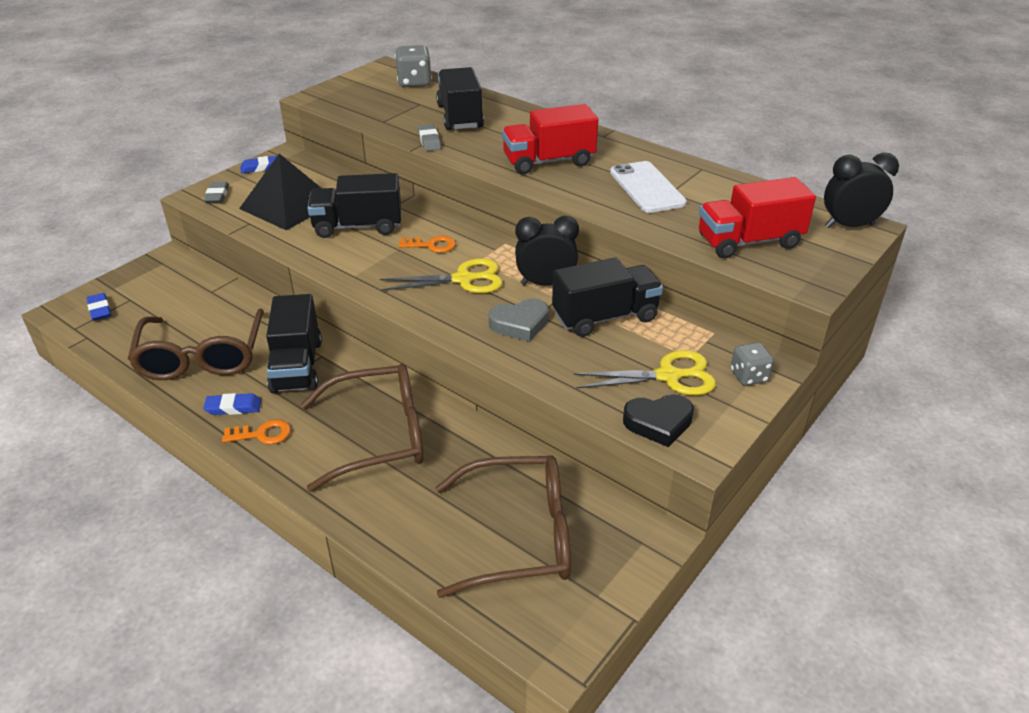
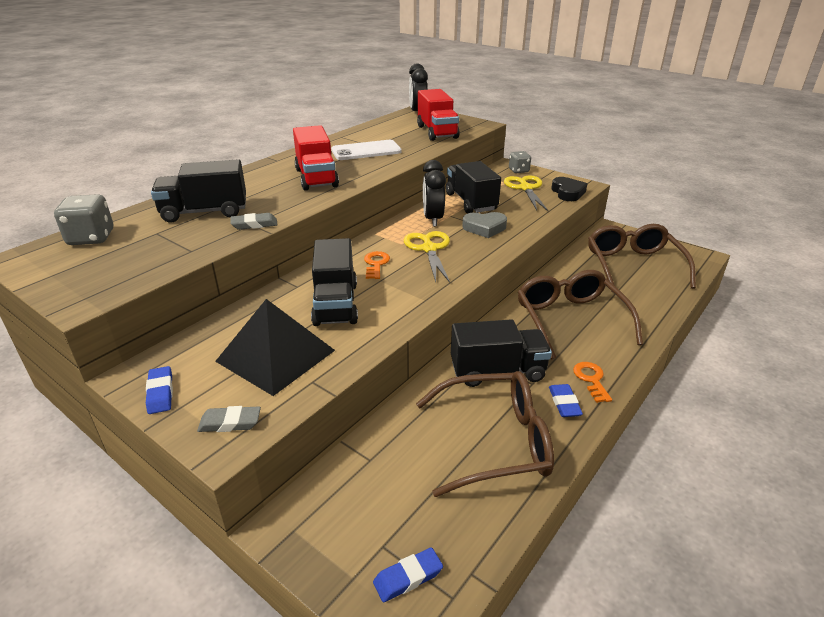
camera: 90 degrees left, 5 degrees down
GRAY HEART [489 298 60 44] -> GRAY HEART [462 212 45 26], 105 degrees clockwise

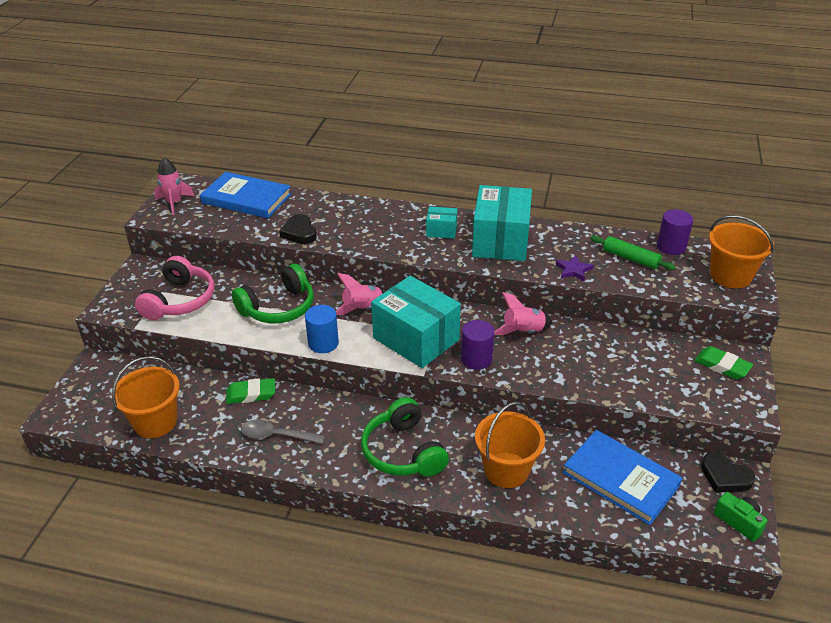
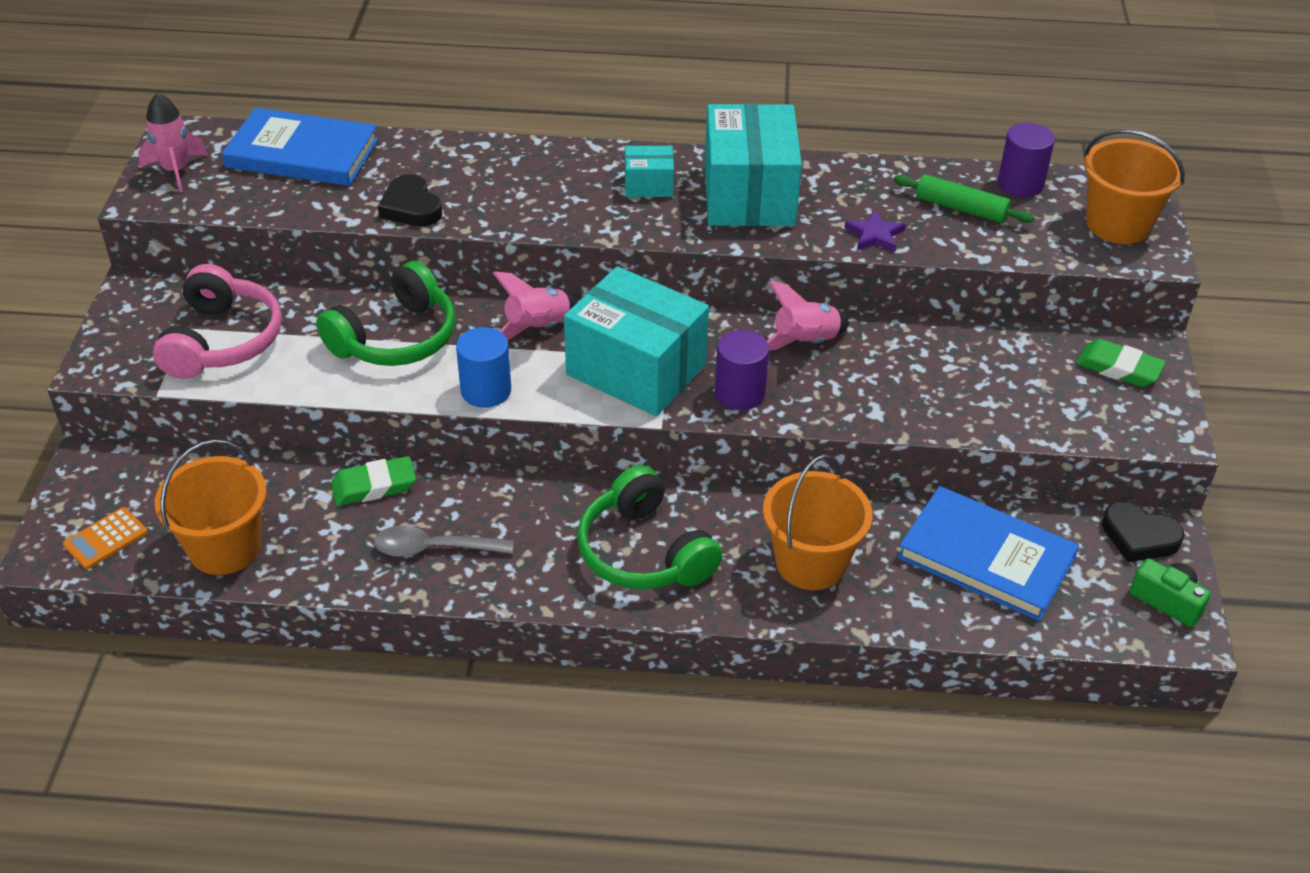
camera: 10 degrees left, 5 degrees up
none -> ORANGE-COLOURED POCKET CALCULATOR [63 507 85 62]

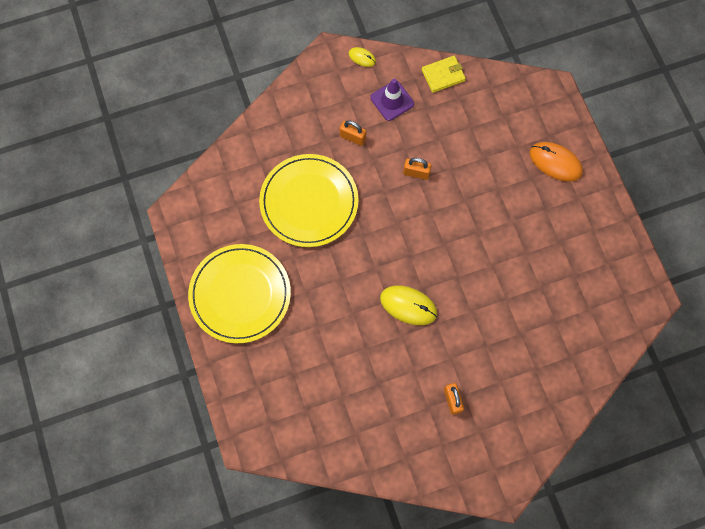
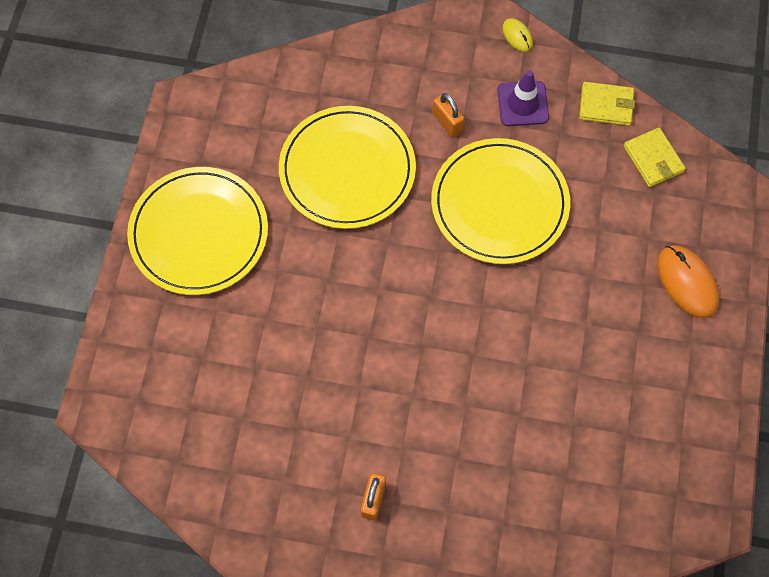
camera: 30 degrees right, 5 degrees down
BRIGHT YELLOW COMPUTER MOUSE [380 286 57 39] -> none
none -> BRIGHT YELLOW CARD WALLET [624 128 62 59]
ORANGE-COLOURED PADLOCK [403 158 29 22] -> BRIGHT YELLOW PLATE [431 138 139 126]

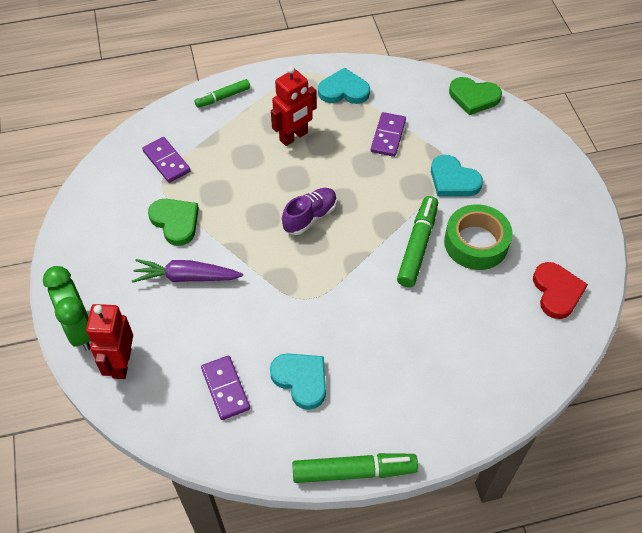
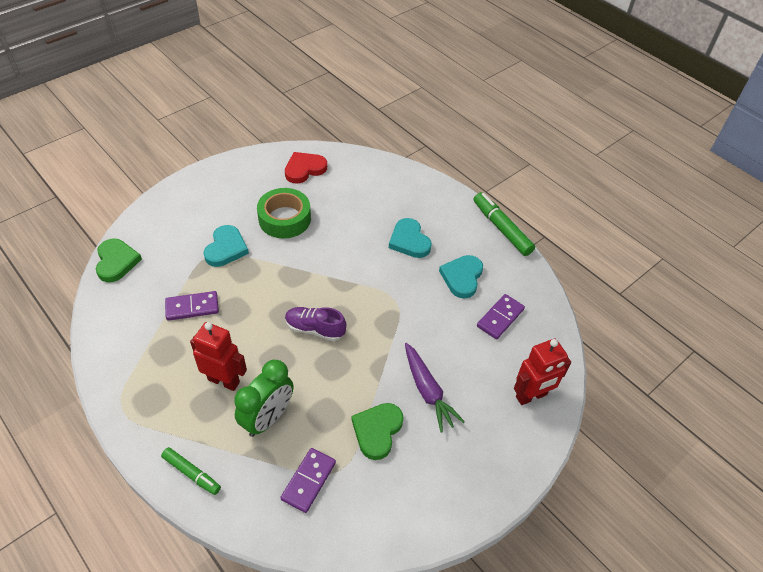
camera: 120 degrees left, 5 degrees down
GREEN MARKER PEN [397 196 41 91] -> none
GREEN CLOCK [43 266 48 85] -> GREEN CLOCK [234 360 59 77], move
AQUA HEART [318 68 52 36] -> AQUA HEART [389 218 43 40], move

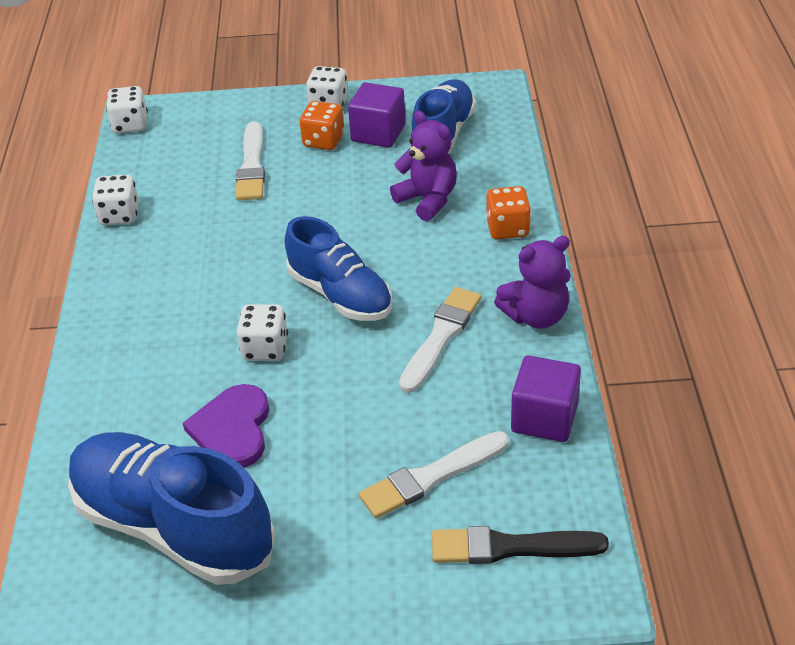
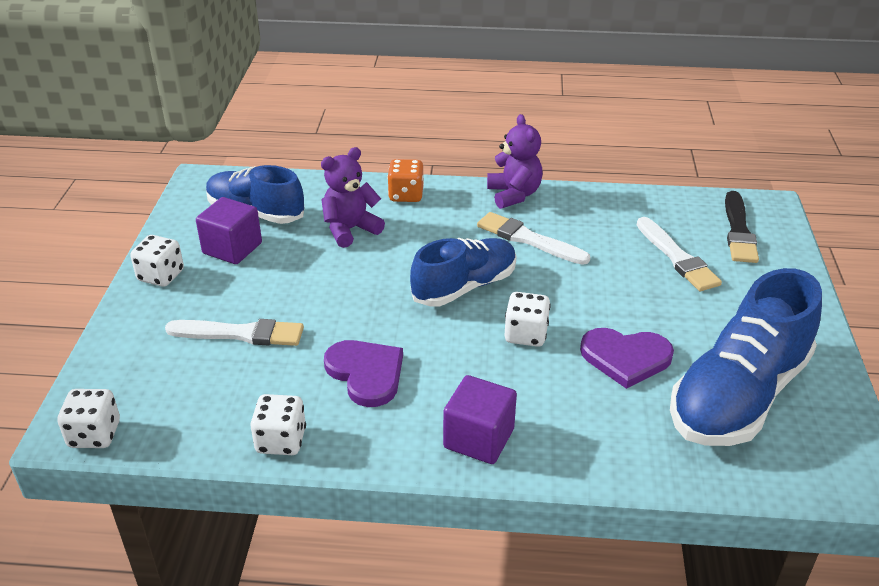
camera: 85 degrees left, 5 degrees down
ORANGE-COLOURED DIE [300 101 44 49] -> none
none -> VIOLET HEART [324 340 79 67]
VIOLET CUBE [511 355 70 87] -> VIOLET CUBE [443 375 74 89], move

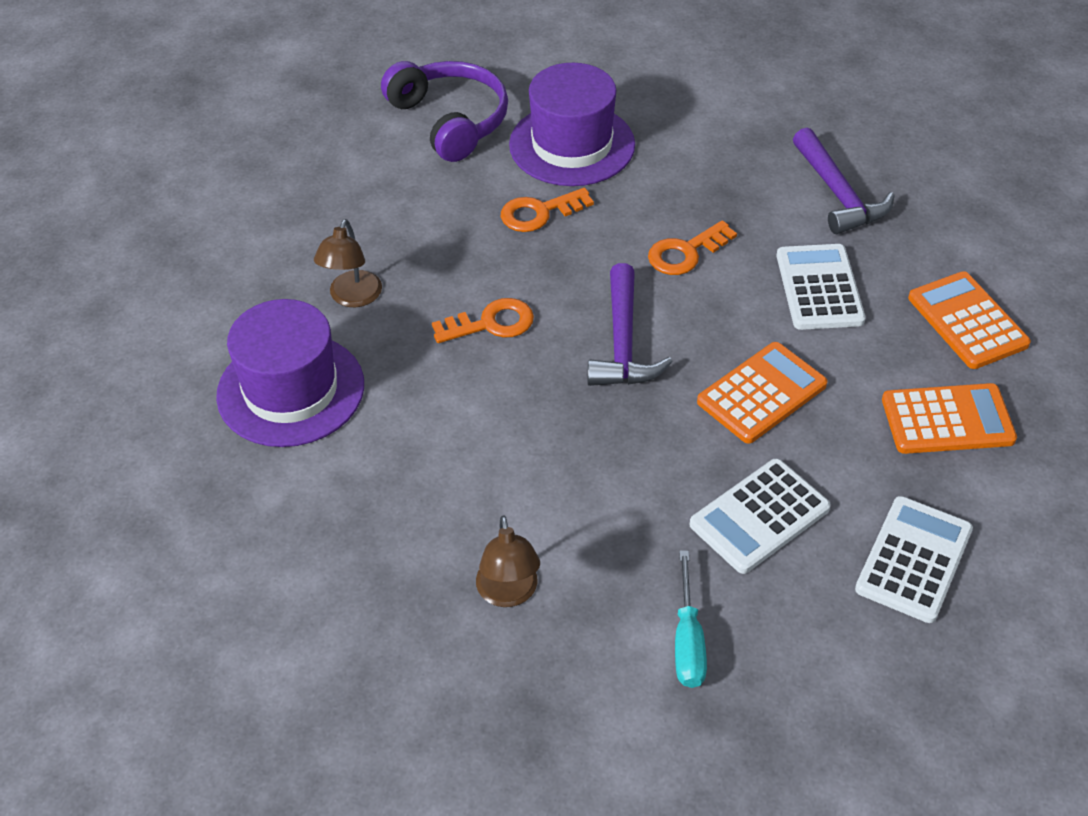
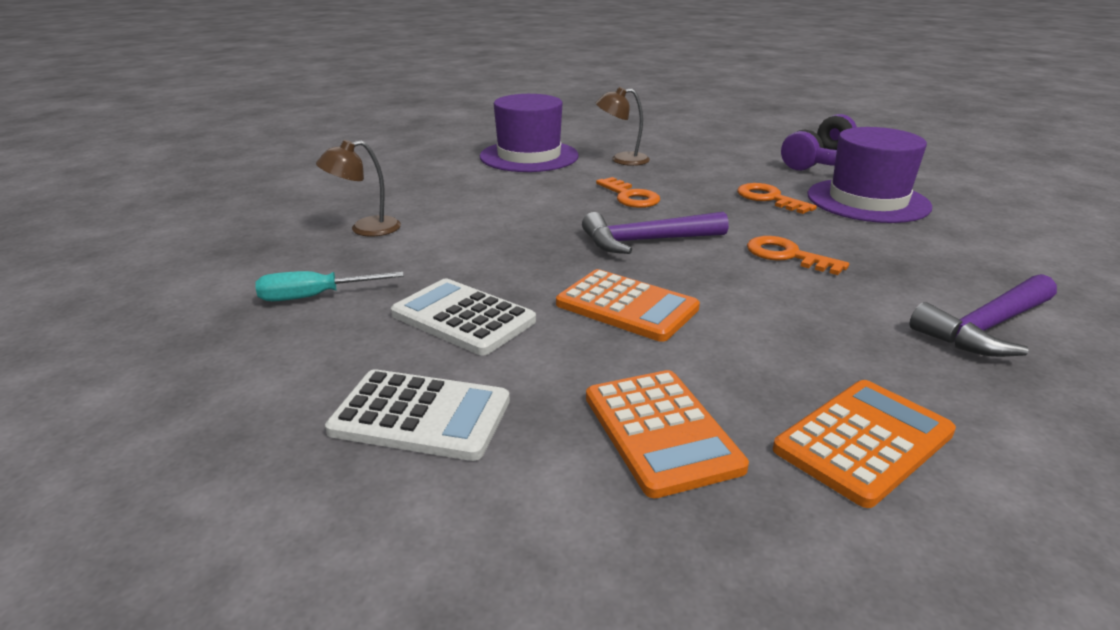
camera: 75 degrees right, 20 degrees down
WHITE POCKET CALCULATOR [777 244 89 86] -> none

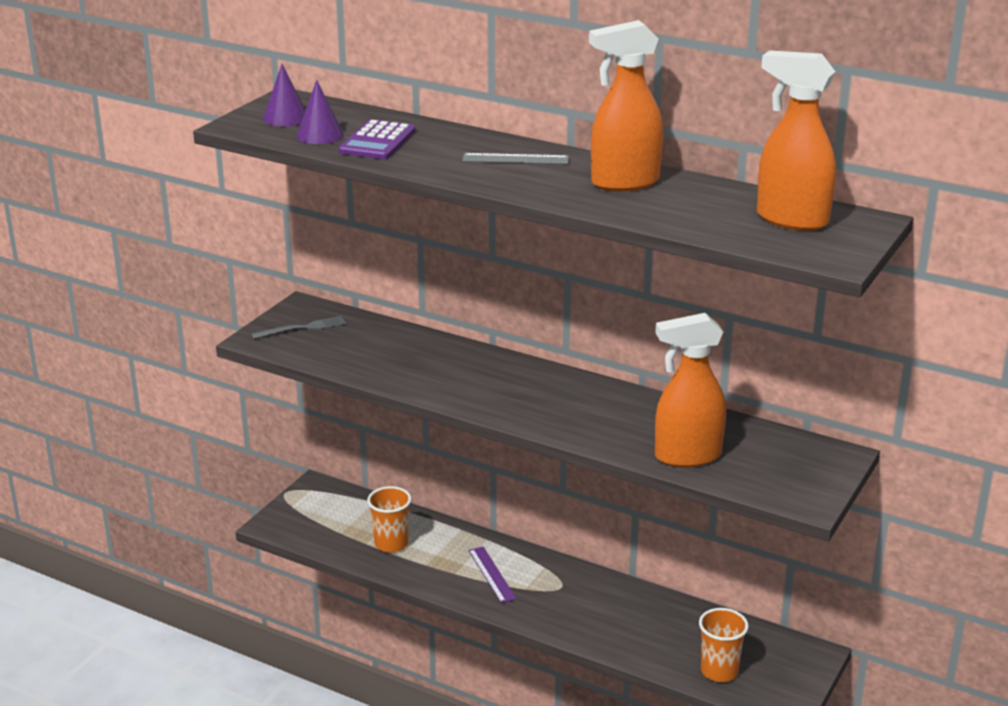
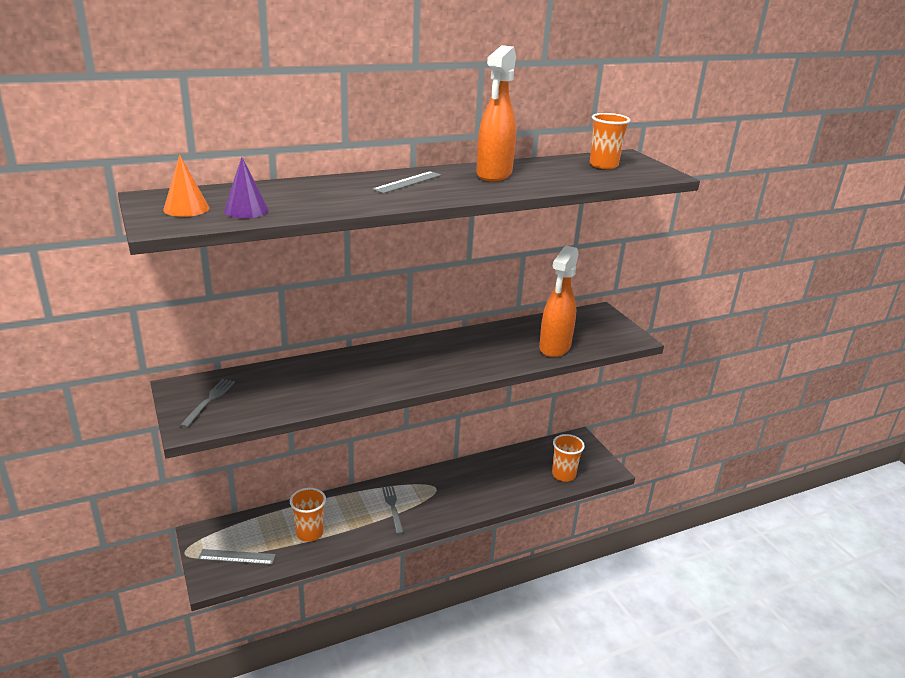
camera: 55 degrees left, 0 degrees up
VIOLET POCKET CALCULATOR [339 119 76 40] -> none
none -> GRAY MEASURING STICK [198 549 78 16]
VIOLET MEASURING STICK [469 547 48 56] -> GRAY TABLE FORK [382 485 22 49]
ORANGE-COLOURED SPRAY BOTTLE [757 50 79 181] -> ORANGE-COLOURED CUP [590 113 40 56]
VIOLET CONE SHAPE [263 64 43 62] -> ORANGE-COLOURED CONE SHAPE [163 155 47 62]

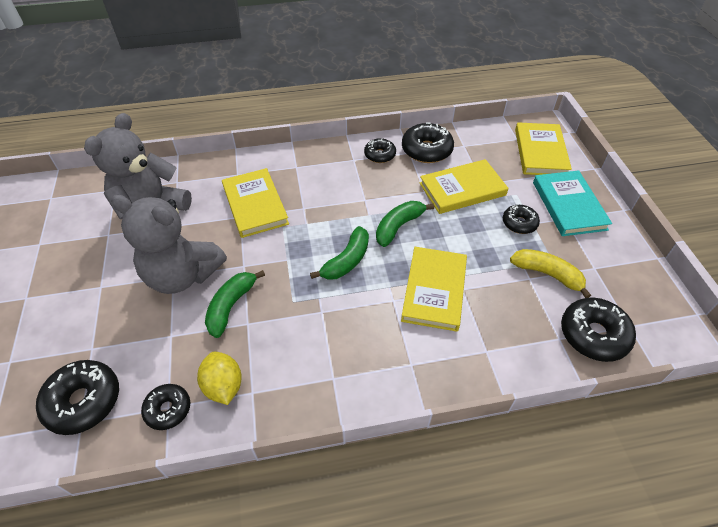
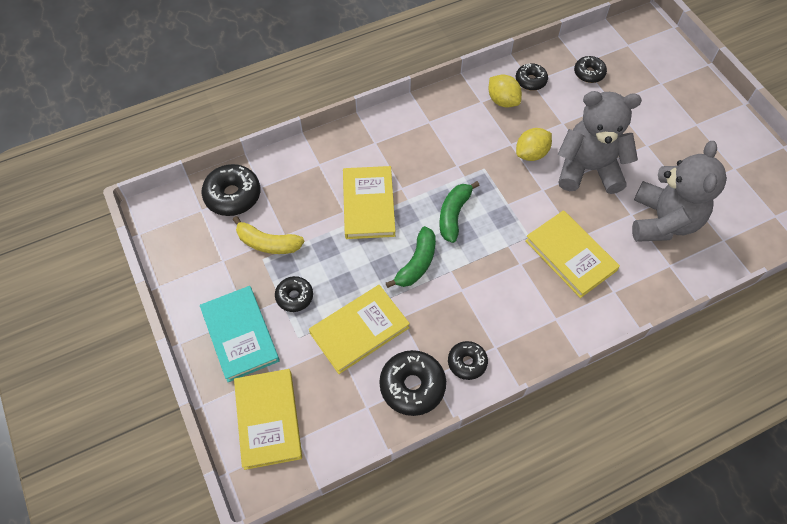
camera: 165 degrees right, 10 degrees up
GREEN TOY BANANA [205 270 60 68] -> BRIGHT YELLOW CITRUS FRUIT [516 128 36 33]
JET-BLACK GLAZED DONUT [36 360 83 75] -> JET-BLACK GLAZED DONUT [574 56 33 27], x0.61

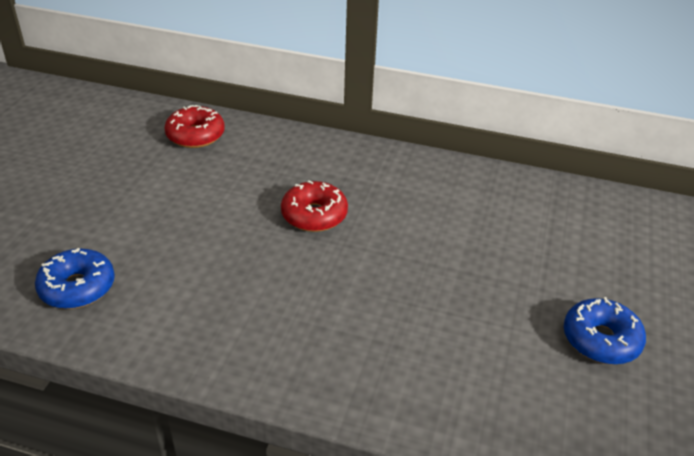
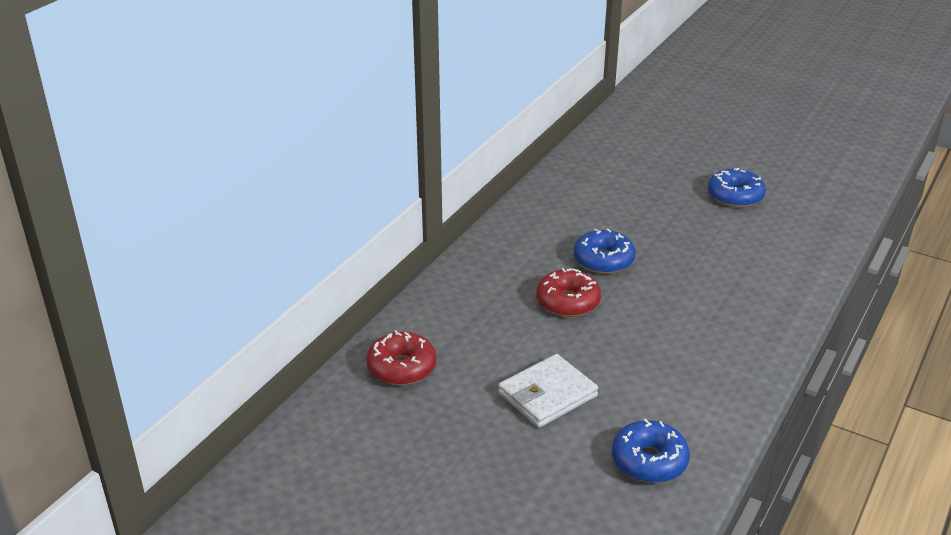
camera: 75 degrees left, 5 degrees down
none -> WHITE CARD WALLET [498 354 100 74]
none -> BLUE GLAZED DONUT [574 229 61 45]

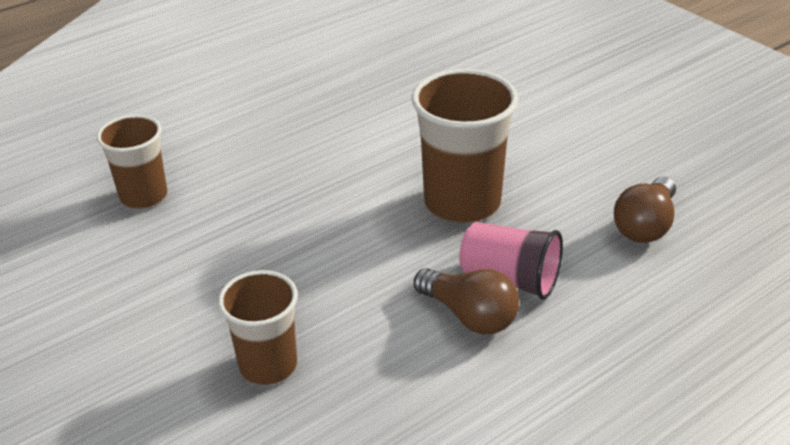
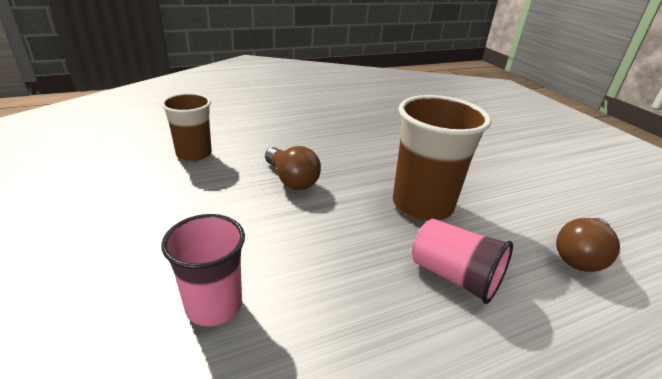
camera: 10 degrees right, 5 degrees down
RUSSET BULB [414 268 105 66] -> RUSSET BULB [265 146 56 44], move
RUSSET CUP [218 270 80 115] -> ROSY CUP [161 214 84 113]

